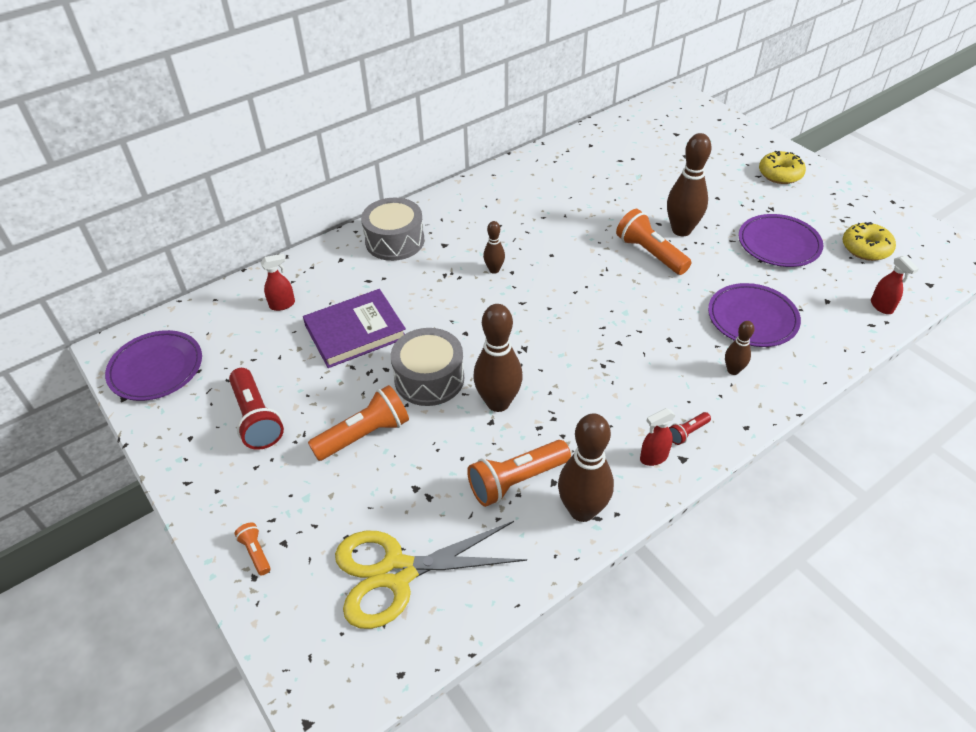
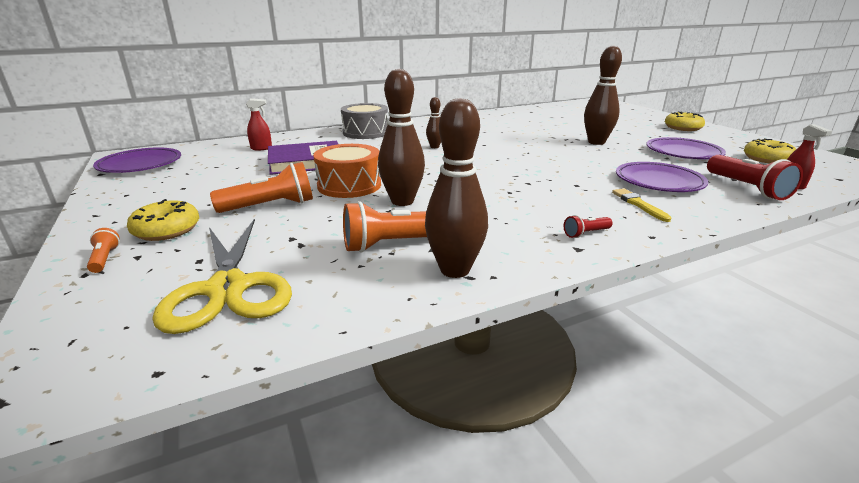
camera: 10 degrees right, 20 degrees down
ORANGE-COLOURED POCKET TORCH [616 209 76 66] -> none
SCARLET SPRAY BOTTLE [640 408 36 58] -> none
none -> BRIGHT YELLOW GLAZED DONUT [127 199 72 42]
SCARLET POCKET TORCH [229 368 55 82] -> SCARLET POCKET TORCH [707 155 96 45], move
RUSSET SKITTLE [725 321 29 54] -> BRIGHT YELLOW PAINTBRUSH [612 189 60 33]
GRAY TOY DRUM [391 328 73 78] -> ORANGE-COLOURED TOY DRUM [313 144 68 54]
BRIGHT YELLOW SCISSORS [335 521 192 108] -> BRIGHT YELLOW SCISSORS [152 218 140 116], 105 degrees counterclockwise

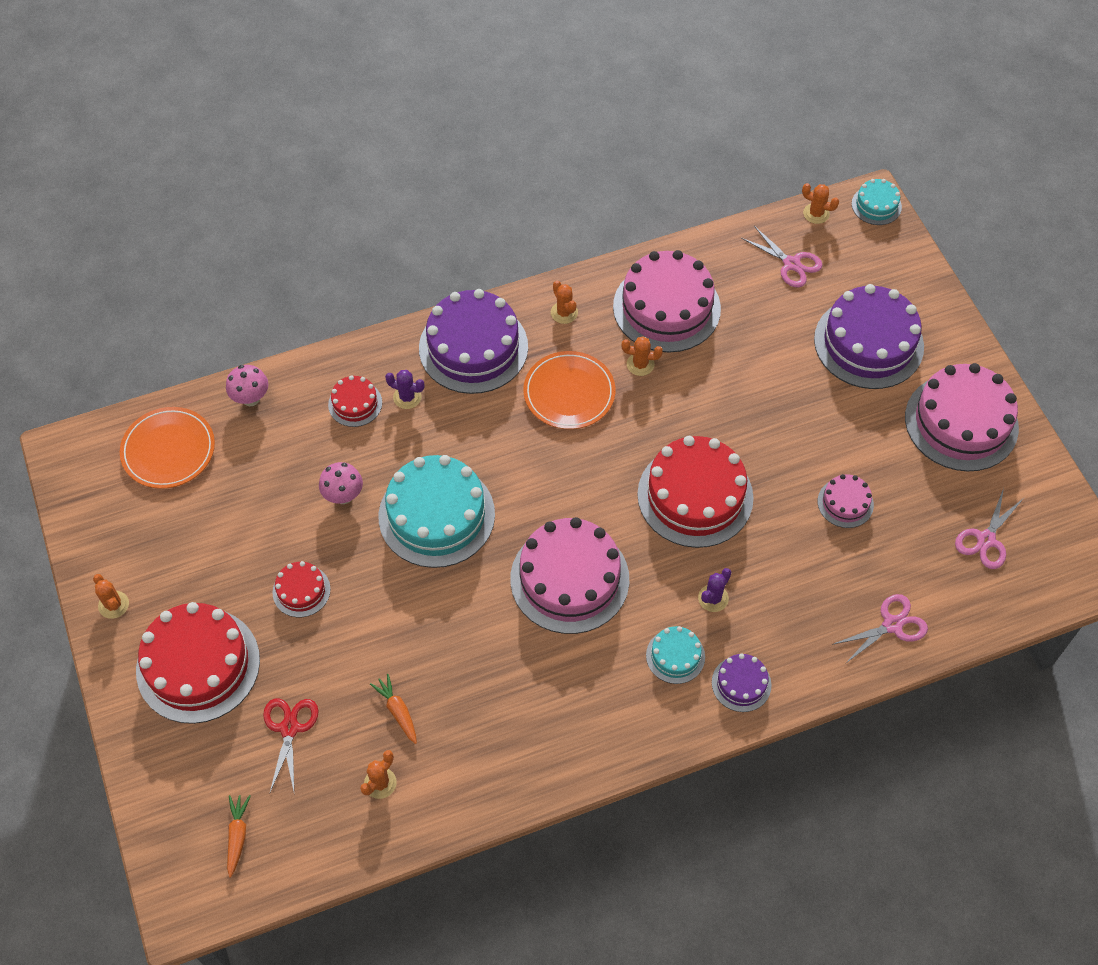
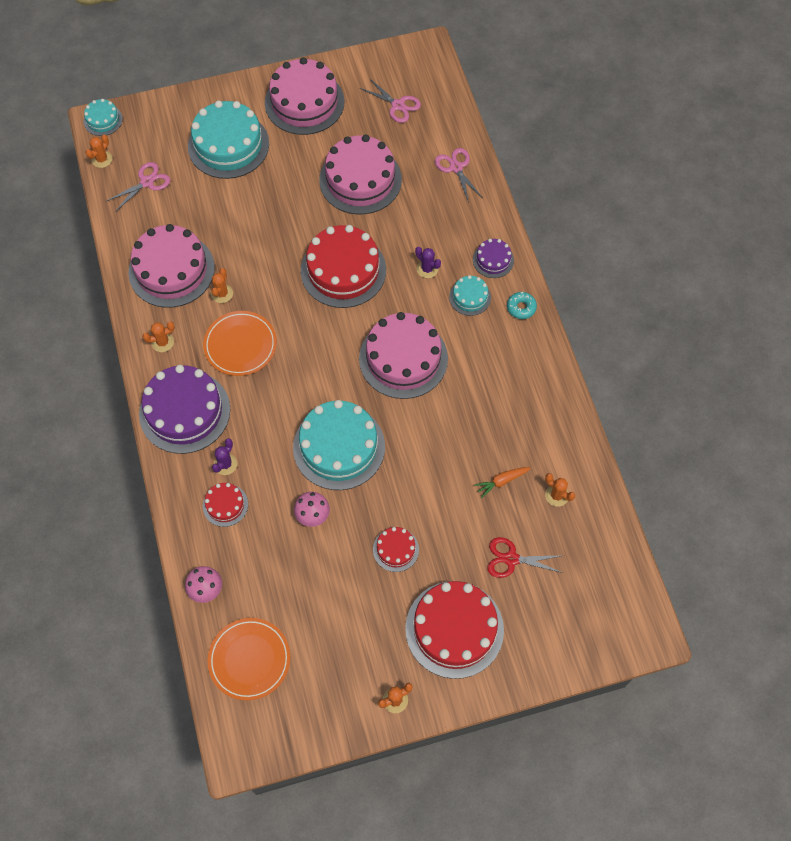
camera: 85 degrees left, 5 degrees up
ORANGE-COLOURED ROOT VEGETABLE [227 795 24 83] -> none
none -> AQUA GLAZED DONUT [507 292 30 27]
VIOLET CAKE [814 284 110 105] -> AQUA CAKE [188 100 81 79]
ROSY CAKE [818 474 56 54] -> ROSY CAKE [319 135 83 79], x2.07

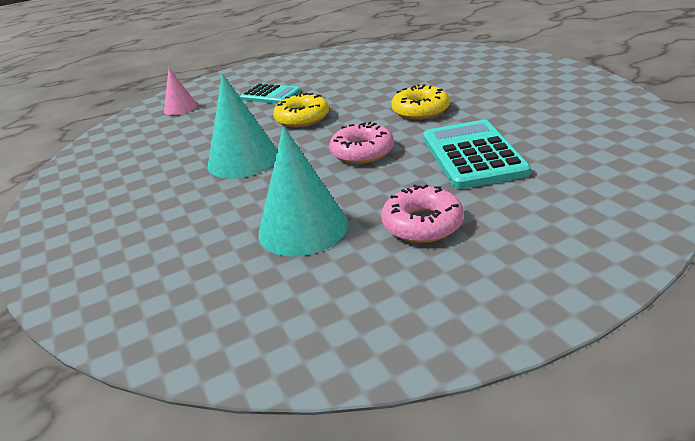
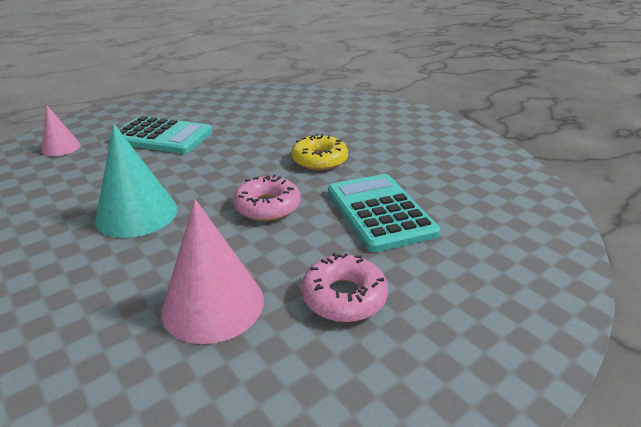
camera: 15 degrees left, 0 degrees up
BRIGHT YELLOW GLAZED DONUT [273 92 56 36] -> none
AQUA CONE SHAPE [259 126 89 130] -> ROSY CONE SHAPE [161 199 103 145]
AQUA POCKET CALCULATOR [240 83 61 21] -> AQUA POCKET CALCULATOR [109 116 103 38], x1.57

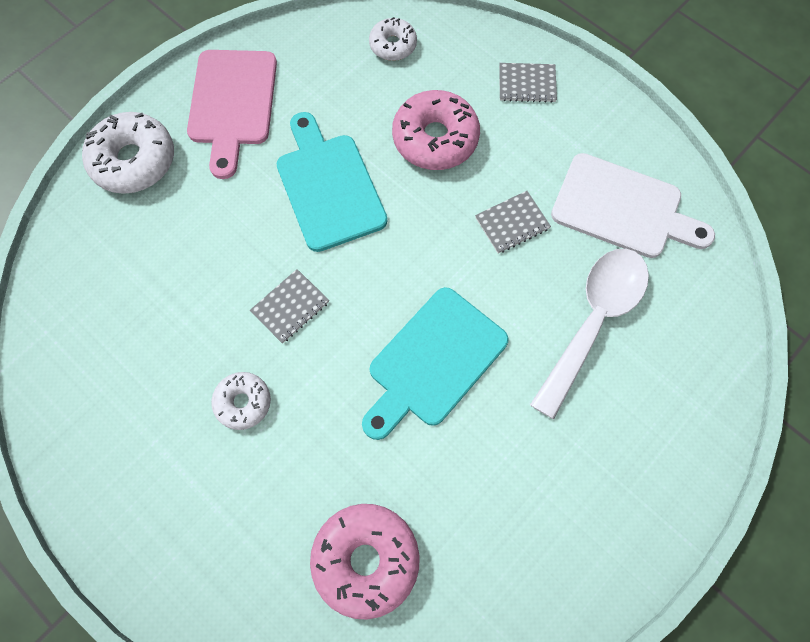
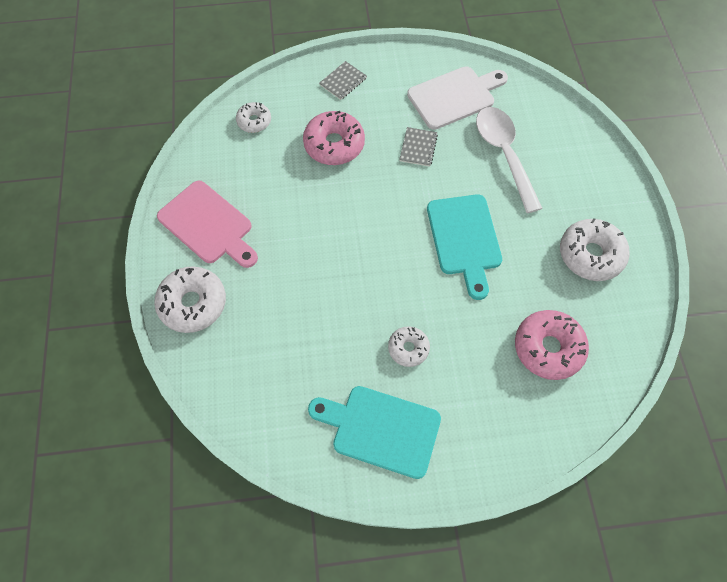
camera: 50 degrees left, 5 degrees down
GRAY NOTEPAD [250 269 79 75] -> none
none -> WHITE GLAZED DONUT [560 218 69 63]
AQUA CUTTING BOARD [276 112 111 140] -> AQUA CUTTING BOARD [308 386 133 93], move

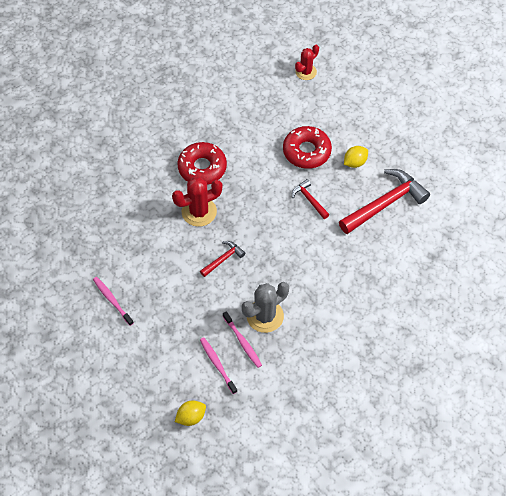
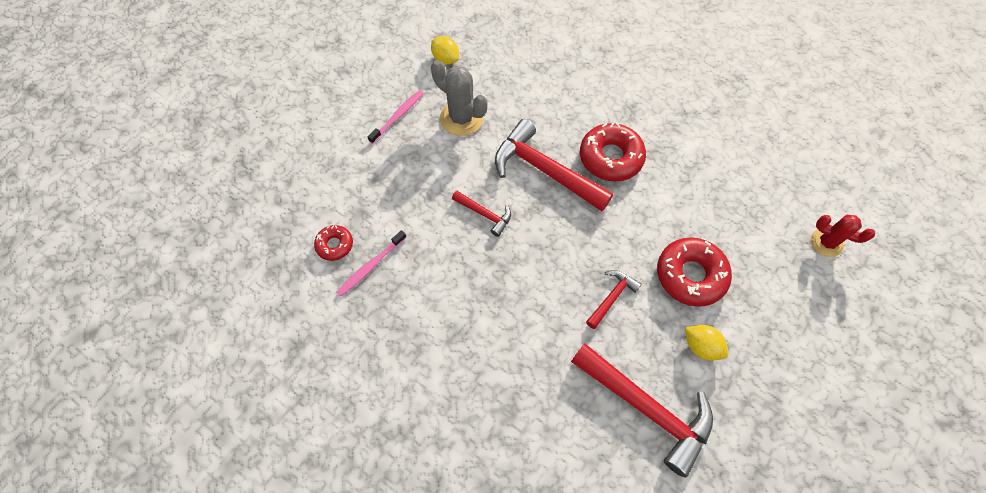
camera: 75 degrees right, 5 degrees up
BRIGHT YELLOW CITRUS FRUIT [175 400 31 26] -> BRIGHT YELLOW CITRUS FRUIT [431 36 28 28], move
GRAY PRICKLY PLANT [242 282 47 51] -> GRAY PRICKLY PLANT [431 60 56 76], move
SCARLET PRICKLY PLANT [172 177 50 50] -> SCARLET CARPENTER'S HAMMER [495 119 118 92]
ROSY TOOTH BRUSH [200 337 37 57] -> SCARLET GLAZED DONUT [314 225 39 36]

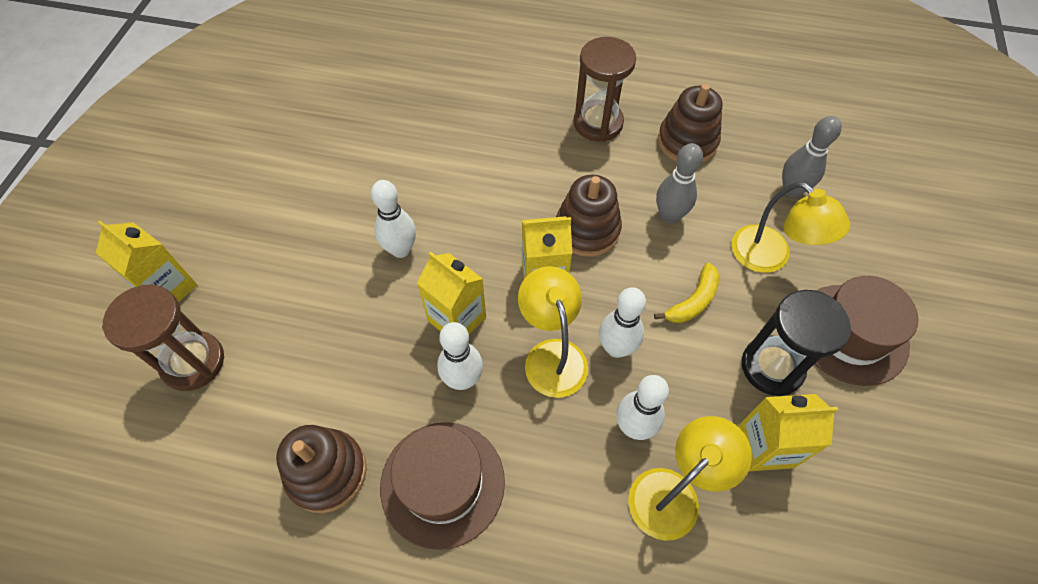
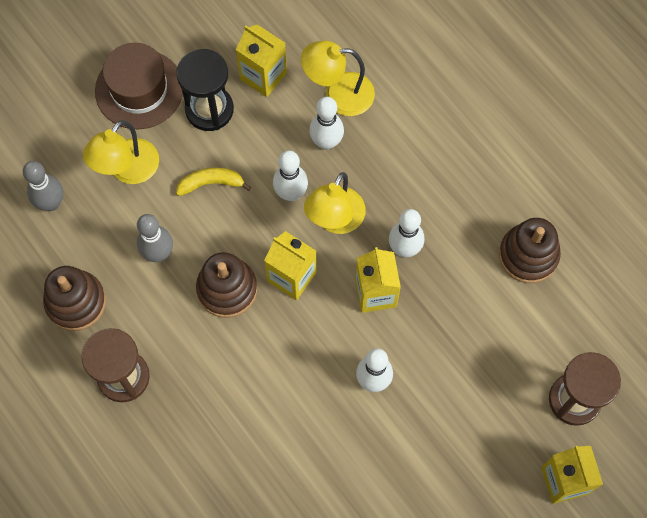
camera: 140 degrees left, 10 degrees up
RUSSET HAT [380 422 125 128] -> none
BRIGHT YELLOW LAMP [732 182 118 91] -> BRIGHT YELLOW LAMP [83 120 76 64], 150 degrees counterclockwise

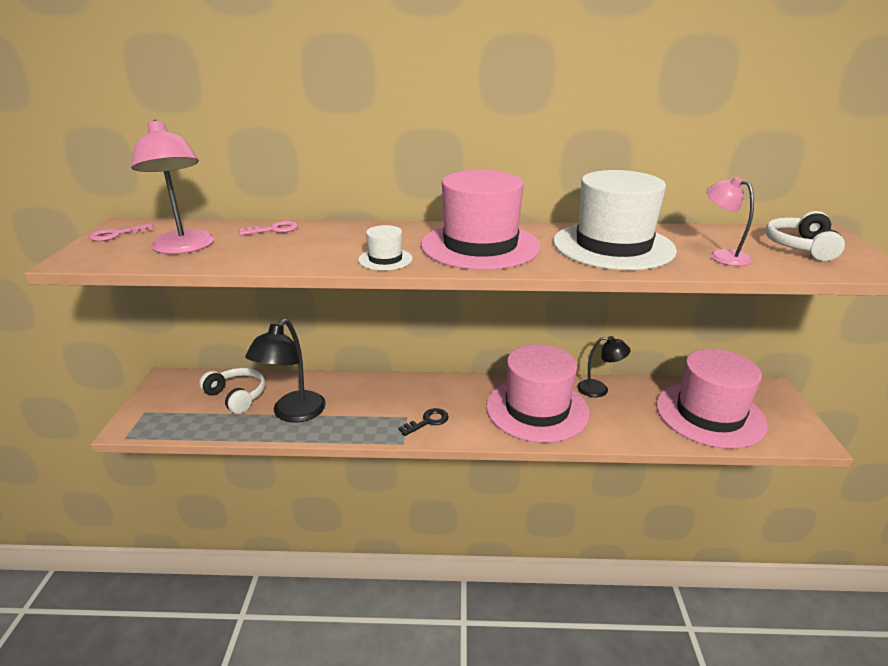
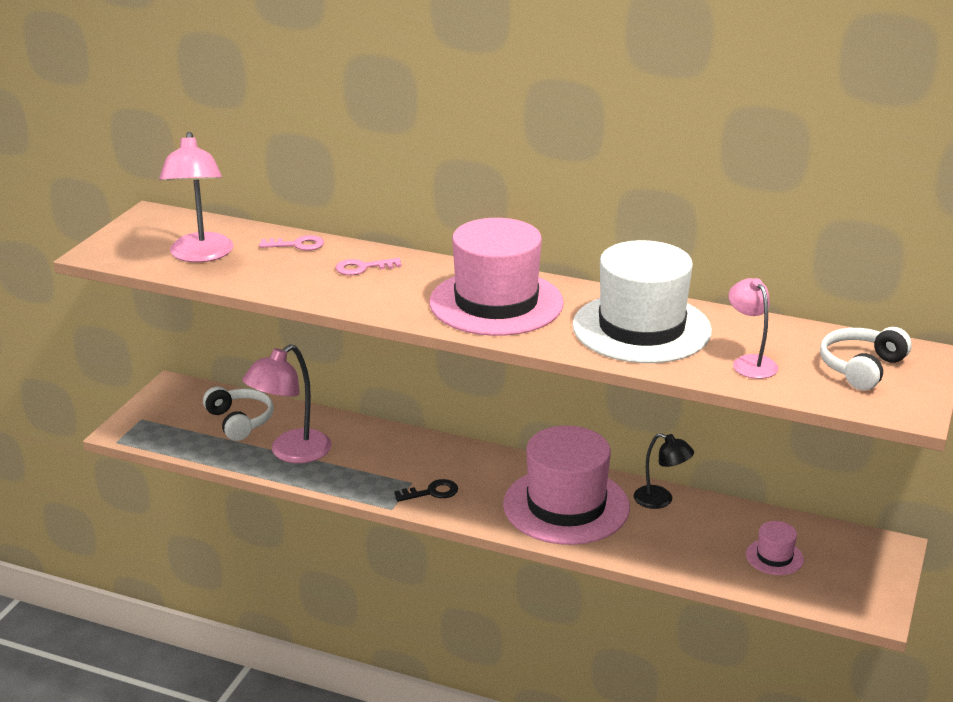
camera: 20 degrees right, 0 degrees up
WHITE HAT [358 225 55 46] -> none
ROSY KEY [89 223 64 18] -> ROSY KEY [336 258 65 17], move
JET-BLACK LAMP [245 319 81 104] -> ROSY LAMP [242 344 90 119]
ROSY HAT [656 349 112 100] -> ROSY HAT [746 521 58 54], x0.43

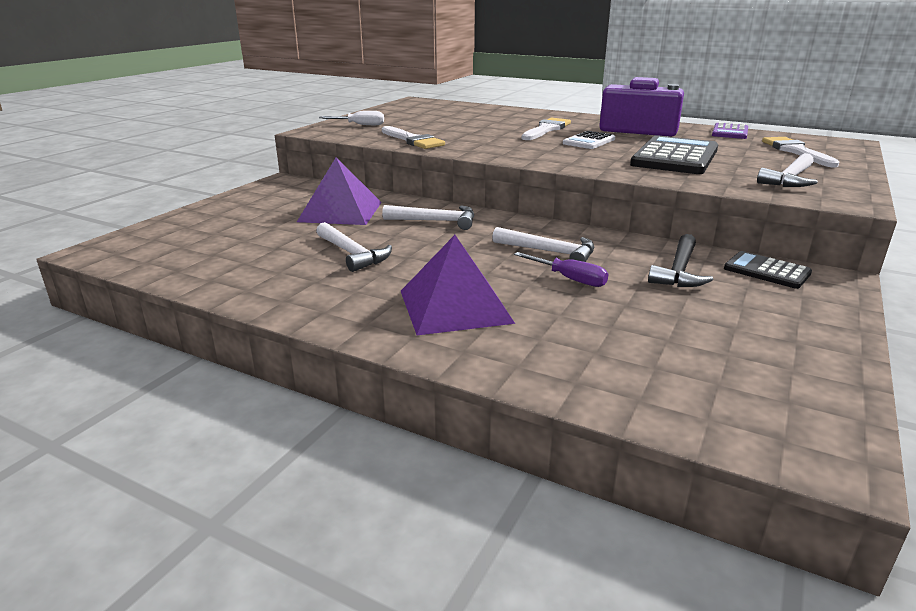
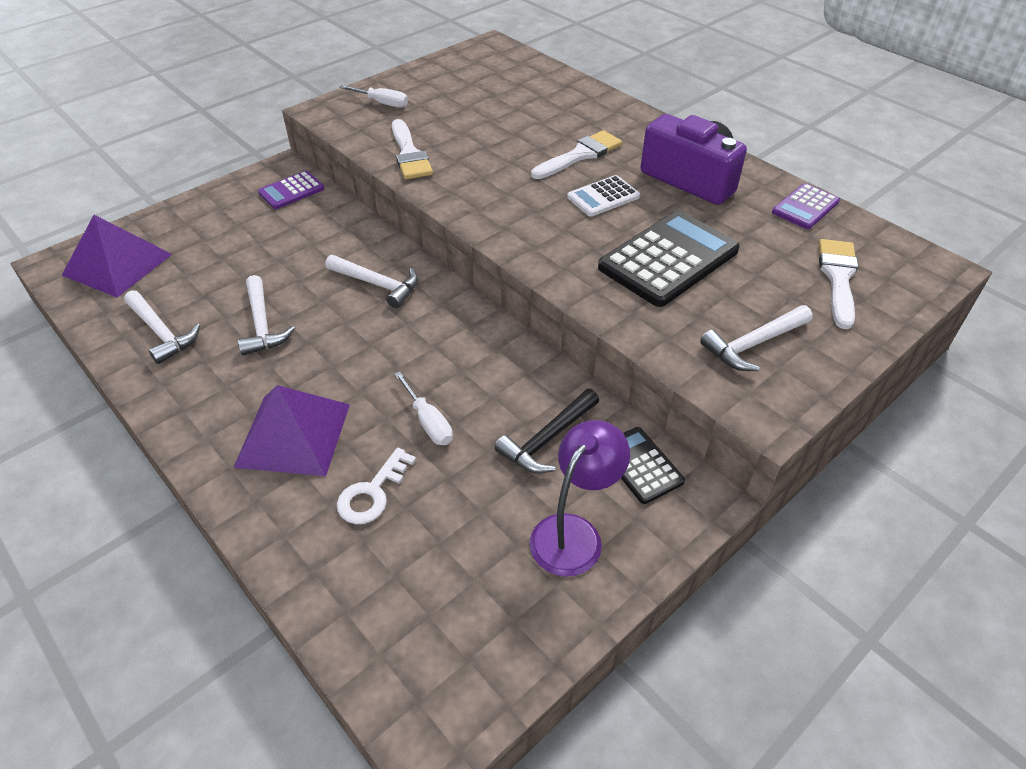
camera: 20 degrees right, 20 degrees up
none -> VIOLET POCKET CALCULATOR [258 171 66 38]
none -> WHITE KEY [337 448 79 76]
none -> VIOLET LAMP [530 420 100 157]
VIOLET PYRAMID [297 158 85 67] -> VIOLET PYRAMID [62 215 110 82], move
WHITE CARPENTER'S HAMMER [492 227 102 35] -> WHITE CARPENTER'S HAMMER [124 290 76 74], move
VIOLET FLAT SCREWDRIVER [514 252 94 35] -> WHITE FLAT SCREWDRIVER [394 371 59 74]

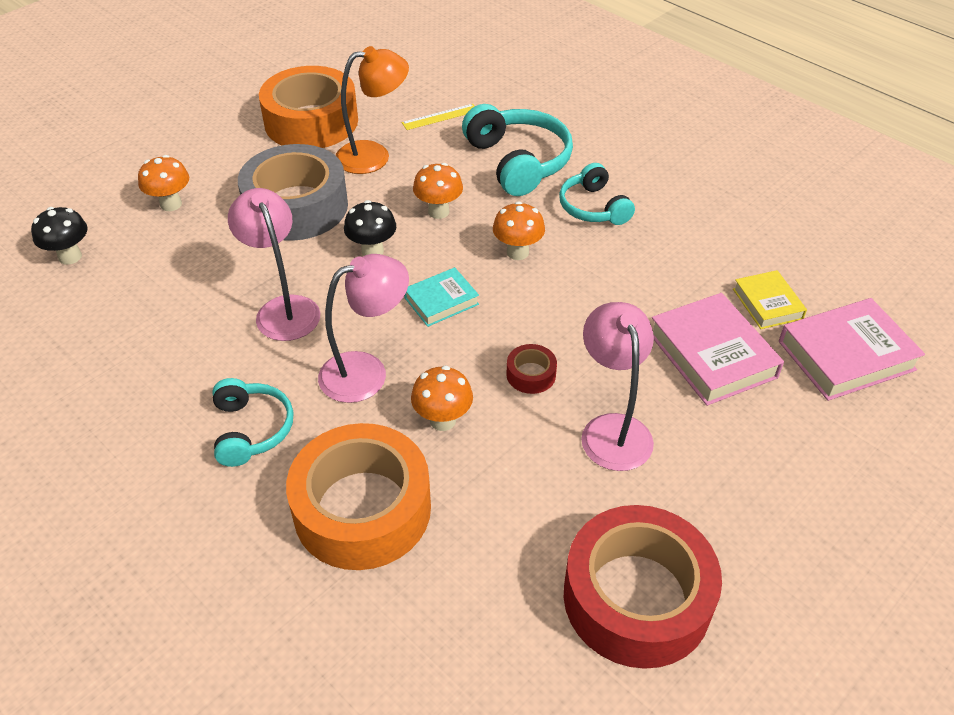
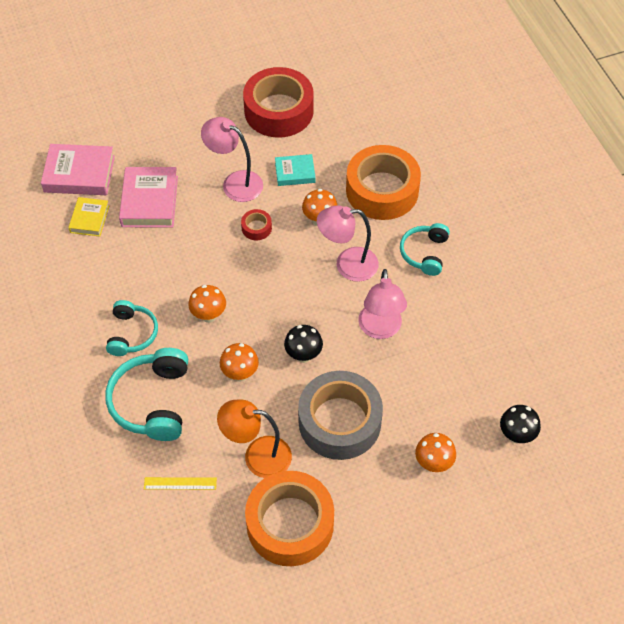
camera: 155 degrees left, 10 degrees up
AQUA HARDCOVER [404 267 75 60] -> AQUA HARDCOVER [275 154 41 32], move
ROSY LAMP [581 302 73 169] -> ROSY LAMP [201 117 62 85], 105 degrees clockwise

